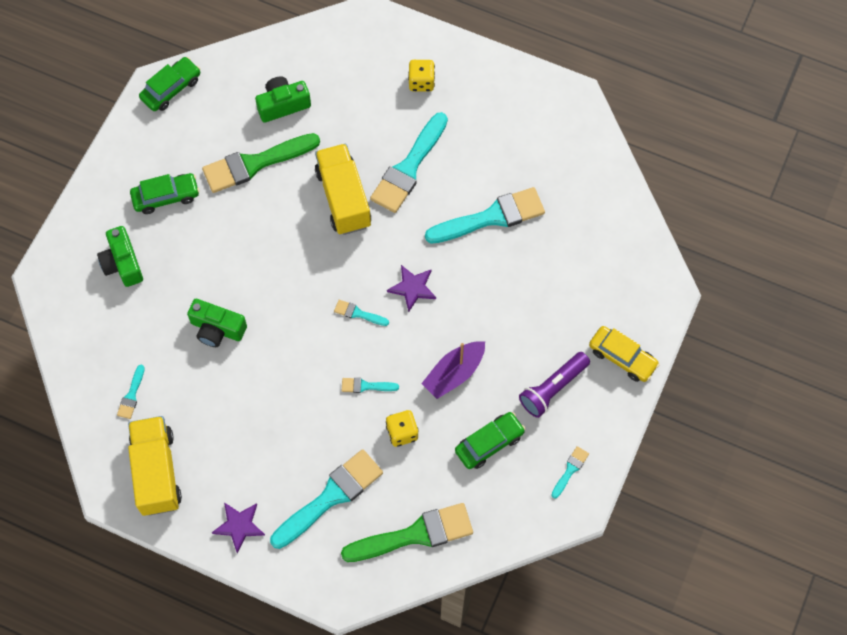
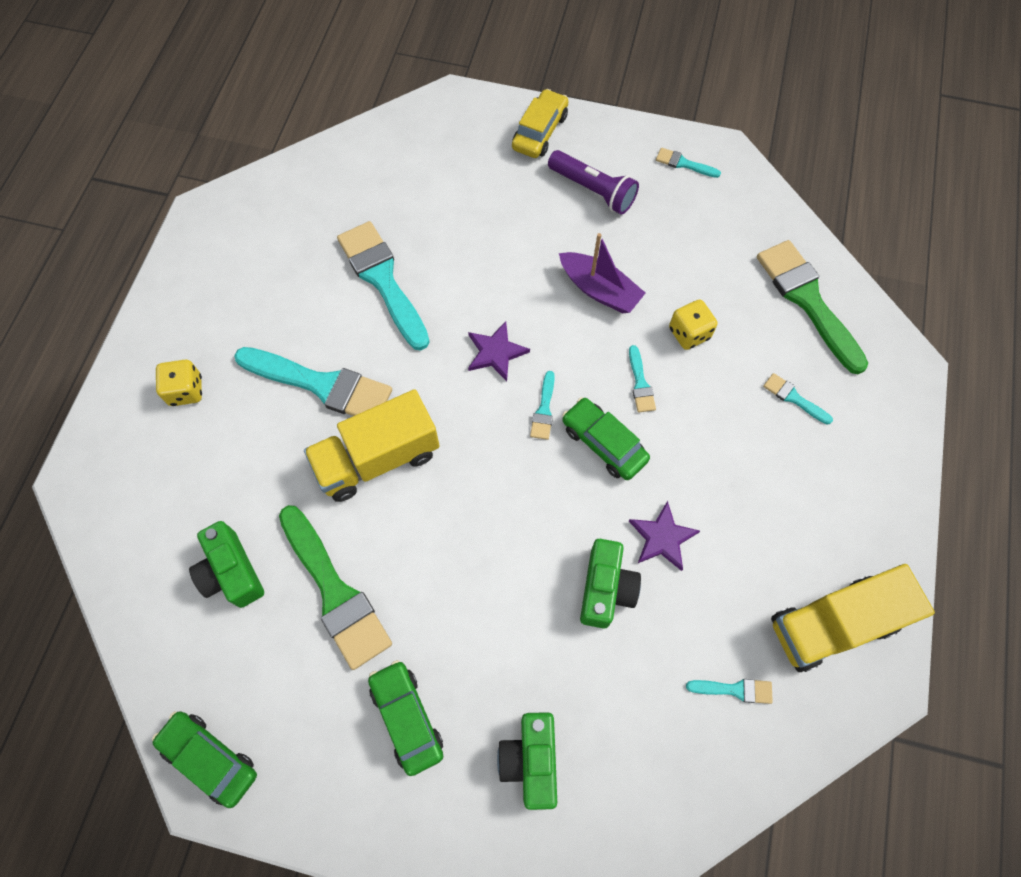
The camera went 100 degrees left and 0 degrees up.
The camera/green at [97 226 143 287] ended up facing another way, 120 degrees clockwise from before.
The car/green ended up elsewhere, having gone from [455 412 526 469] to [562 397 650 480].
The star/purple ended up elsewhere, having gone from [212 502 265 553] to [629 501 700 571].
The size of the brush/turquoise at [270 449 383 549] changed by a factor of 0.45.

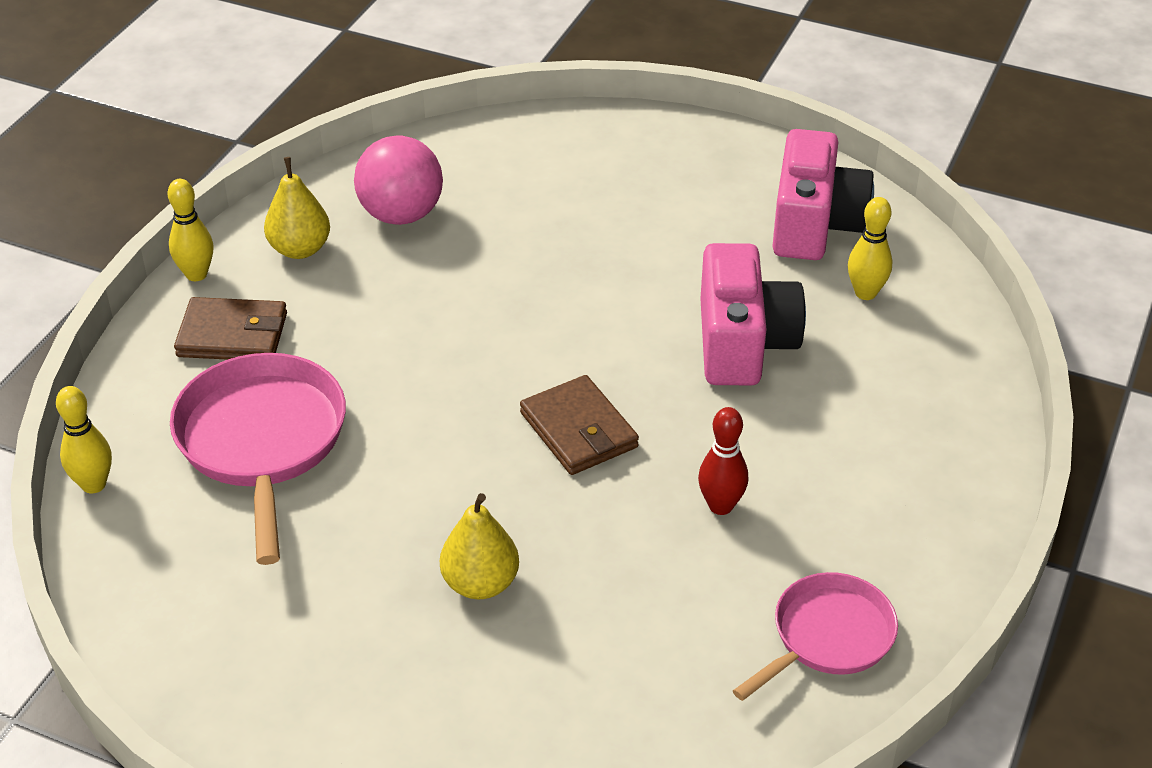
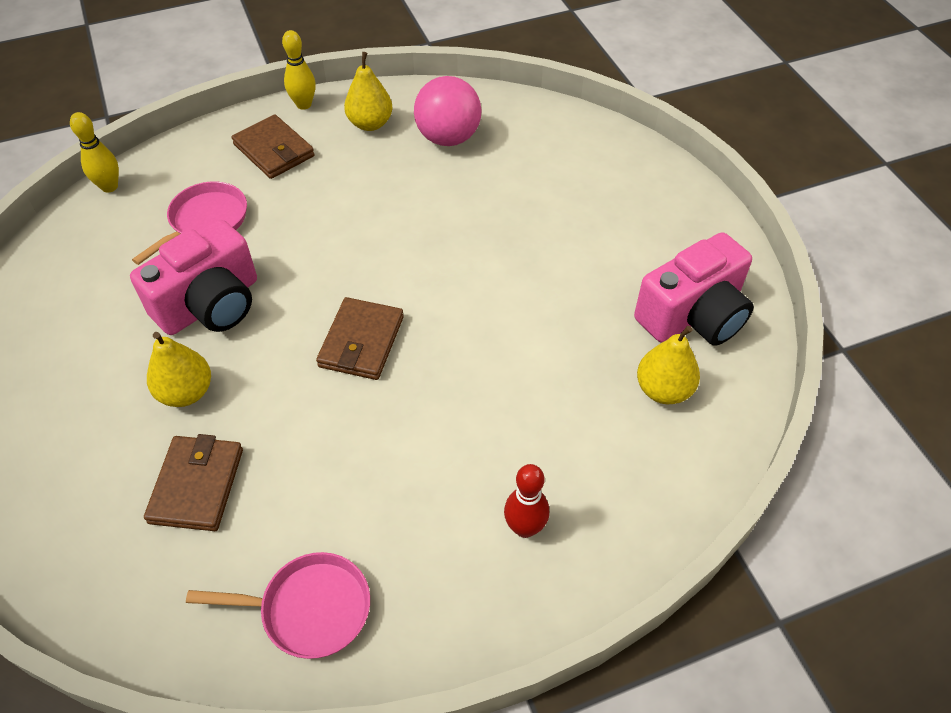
The camera went 45 degrees right and 10 degrees up.
The camera/pink ended up elsewhere, having gone from [700 243 806 386] to [130 220 257 335].
The size of the pan/pink at [170 353 346 565] changed by a factor of 0.63.
The second view gained the wallet/brown at [144 434 243 531].
The bowling pin/red ended up elsewhere, having gone from [698 407 748 515] to [504 464 549 538].
Where the bowling pin/yellow stood at [848 197 892 300], the pear/yellow came to stand at [637 326 700 404].

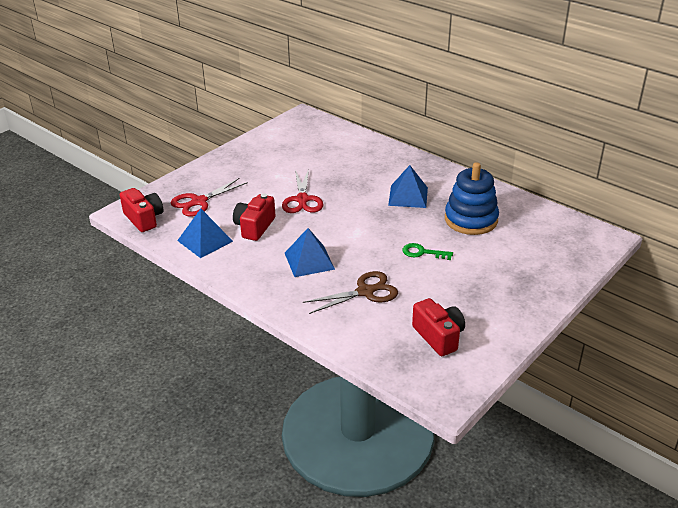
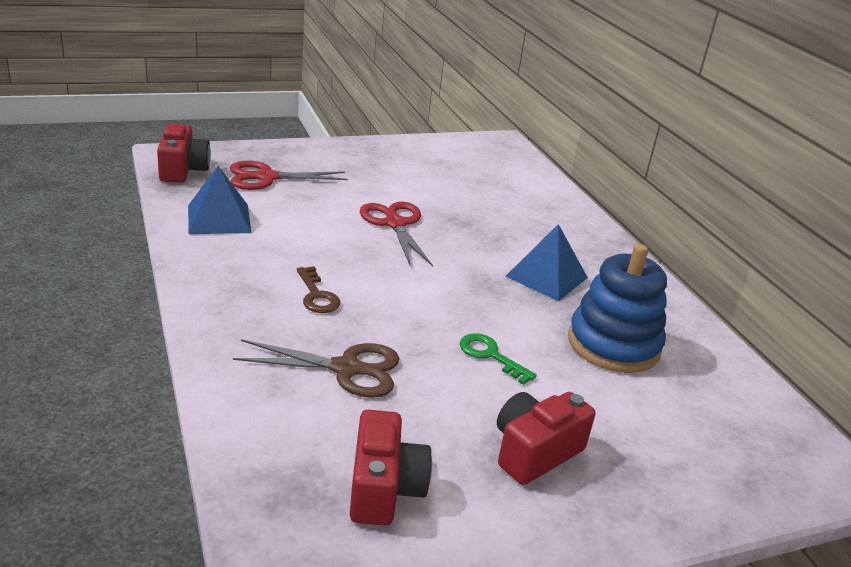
The camera went 25 degrees right and 5 degrees down.
Where the pyramid/blue stood at [285 228 335 277], the key/brown came to stand at [297 266 340 313].
The scissors/red at [282 169 323 213] ended up facing another way, 135 degrees clockwise from before.
The camera/red ended up elsewhere, having gone from [233 193 275 241] to [497 392 595 485].

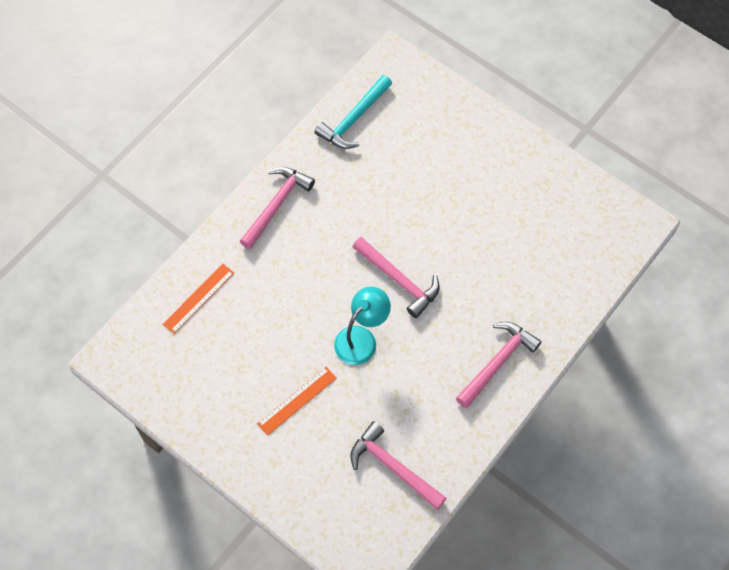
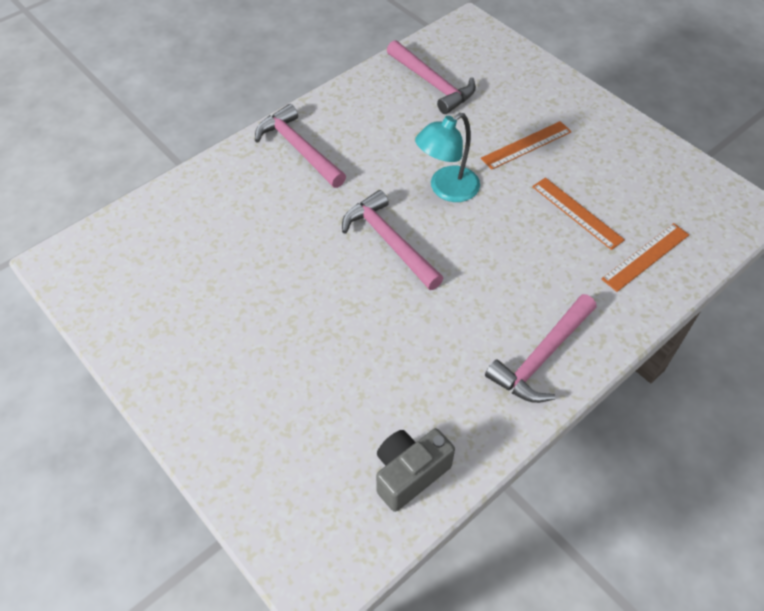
The camera went 170 degrees left and 10 degrees down.
The hammer/pink at [456 322 542 408] ended up facing another way, 90 degrees clockwise from before.
Where the hammer/turquoise stood at [315 75 392 149], the camera/grey came to stand at [376 428 455 512].
The second view gained the ruler/orange at [532 177 625 250].

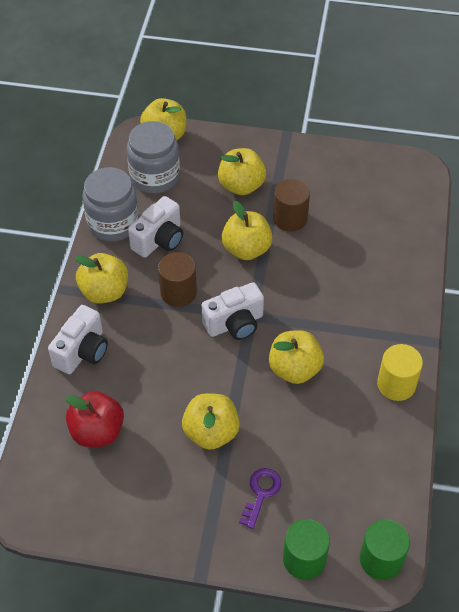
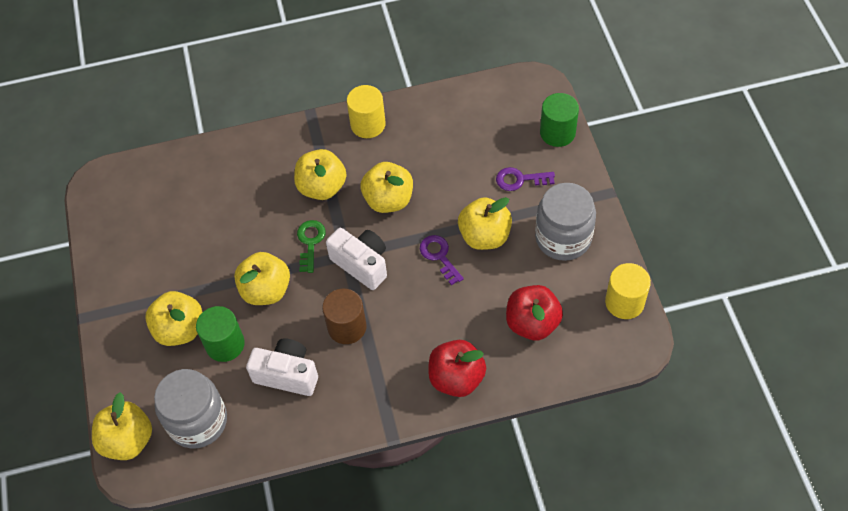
The camera went 110 degrees left and 5 degrees up.
The cylinder/green ended up elsewhere, having gone from [360 519 410 580] to [196 306 245 362].
The apple/yellow ended up elsewhere, having gone from [75 253 128 304] to [294 149 346 200].
The second view gained the key/green at [297 220 326 273].
The second view gained the key/purple at [420 235 464 285].
Where the camera/white stood at [48 305 108 374], the apple/red came to stand at [428 340 486 397].
The jar/grey ended up elsewhere, having gone from [82 167 139 242] to [535 183 596 261].
The second view gained the cylinder/yellow at [605 263 651 319].
The second view lost the cylinder/brown at [273 179 310 232].

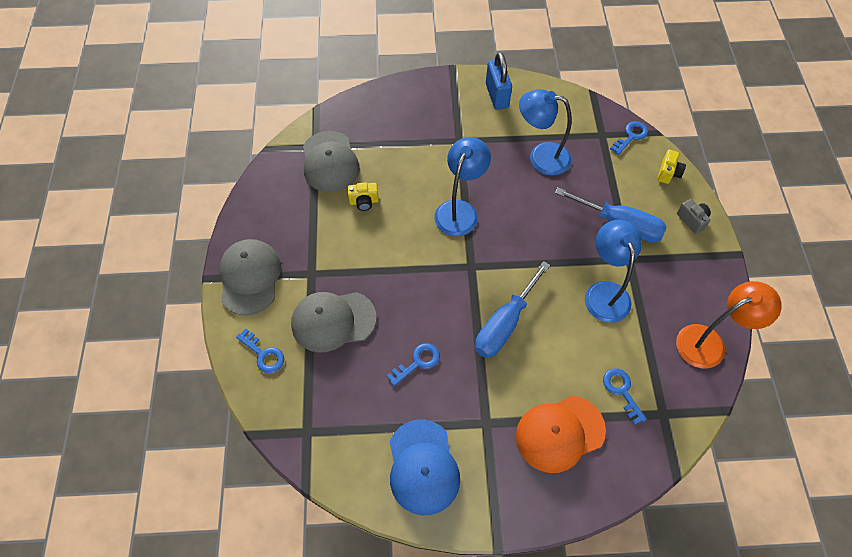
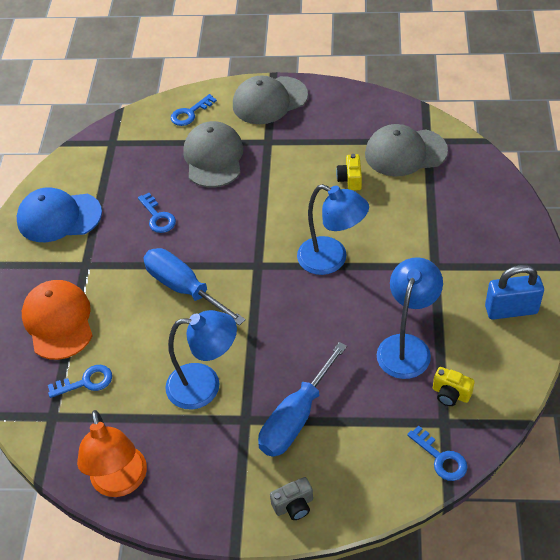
The camera went 100 degrees right and 10 degrees down.
The cap/grey at [219 239 281 315] ended up facing another way, 150 degrees clockwise from before.
The camera/yellow ended up elsewhere, having gone from [657 150 686 184] to [433 367 475 406].

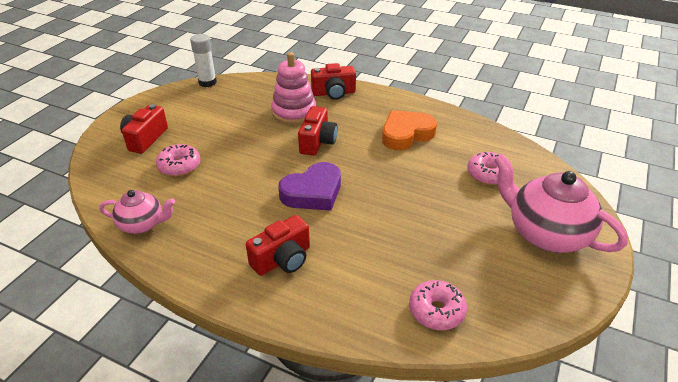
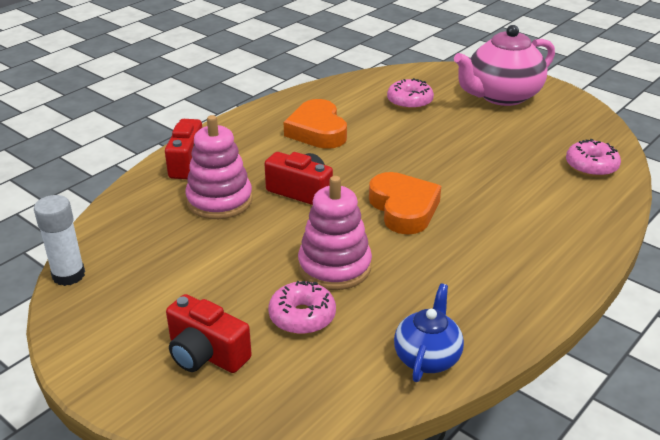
The camera went 75 degrees left and 5 degrees down.
The second view gained the stacking toy/pink at [298 176 372 290].
What was the heart/purple at [278 162 341 211] turned into the heart/orange at [369 172 441 235].
What was the teapot/pink at [99 190 175 234] turned into the teapot/blue at [394 284 464 382].
The second view lost the camera/red at [246 215 310 276].

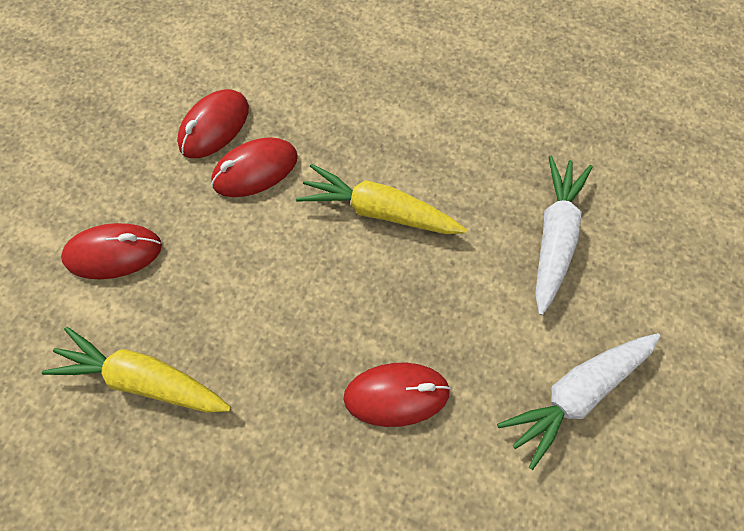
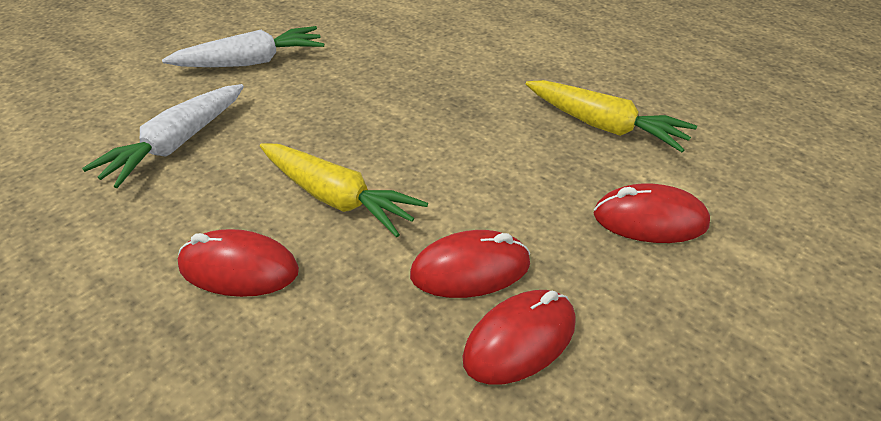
The camera went 165 degrees left and 25 degrees down.
The mouse/red ended up elsewhere, having gone from [343 363 451 427] to [178 229 299 297].

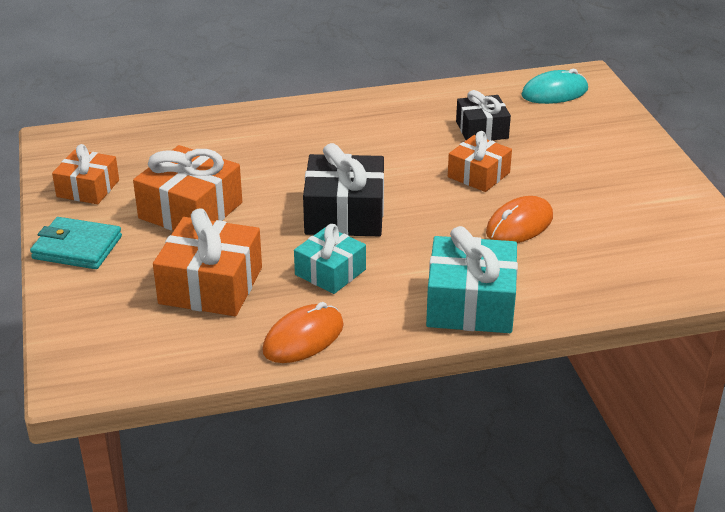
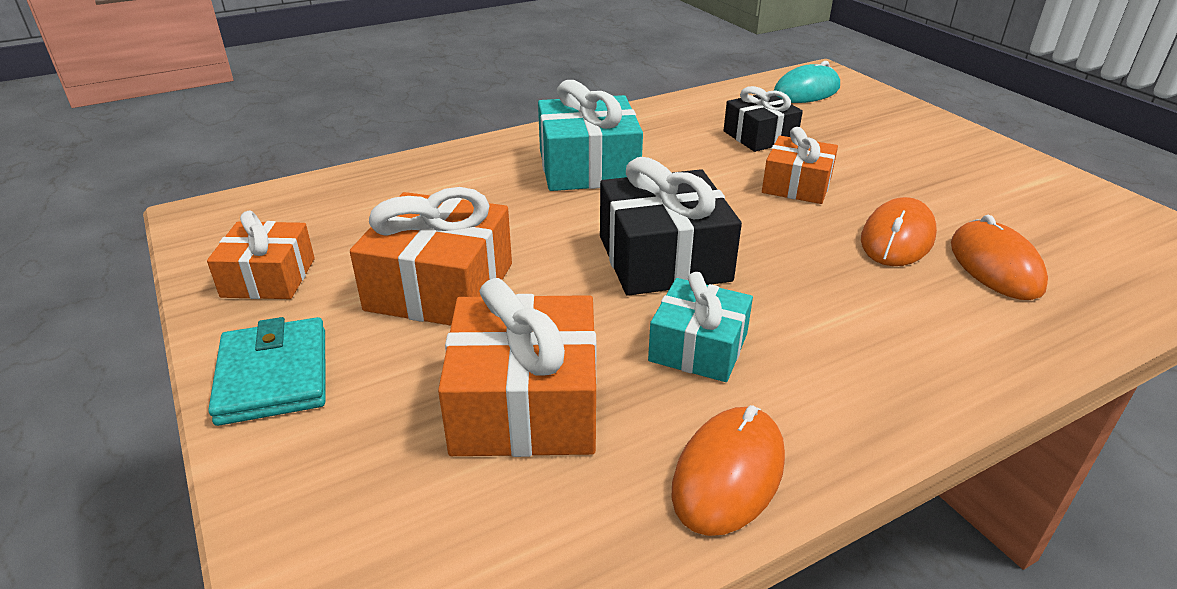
The camera went 15 degrees left and 0 degrees up.
The wallet/turquoise at [30 217 122 269] ended up facing another way, 75 degrees clockwise from before.
The gift/turquoise ended up elsewhere, having gone from [426 226 518 333] to [538 80 643 191].
The second view gained the mouse/orange at [951 215 1048 300].

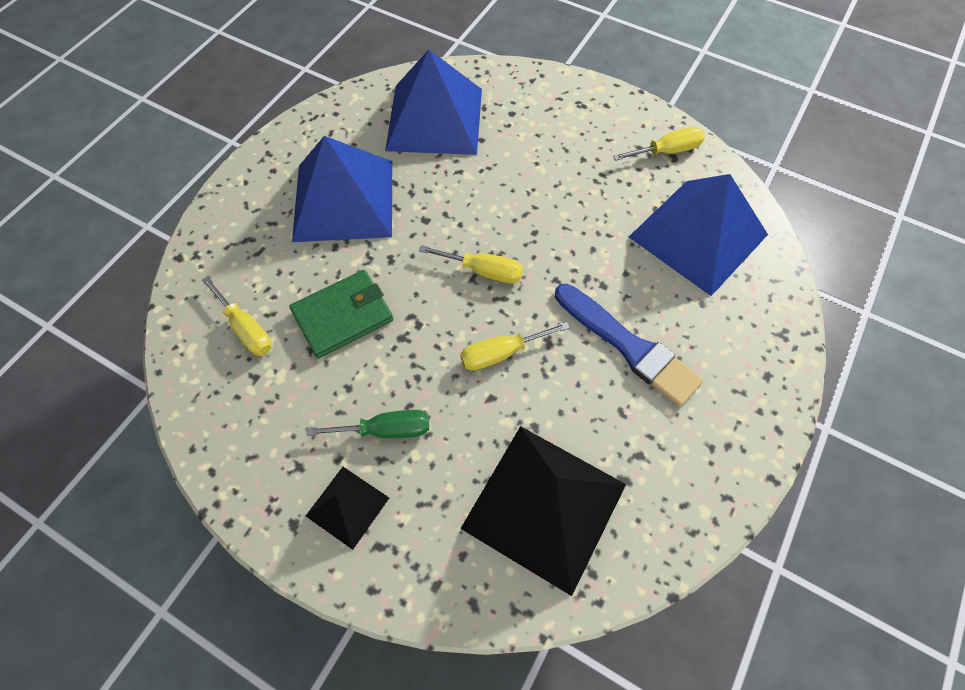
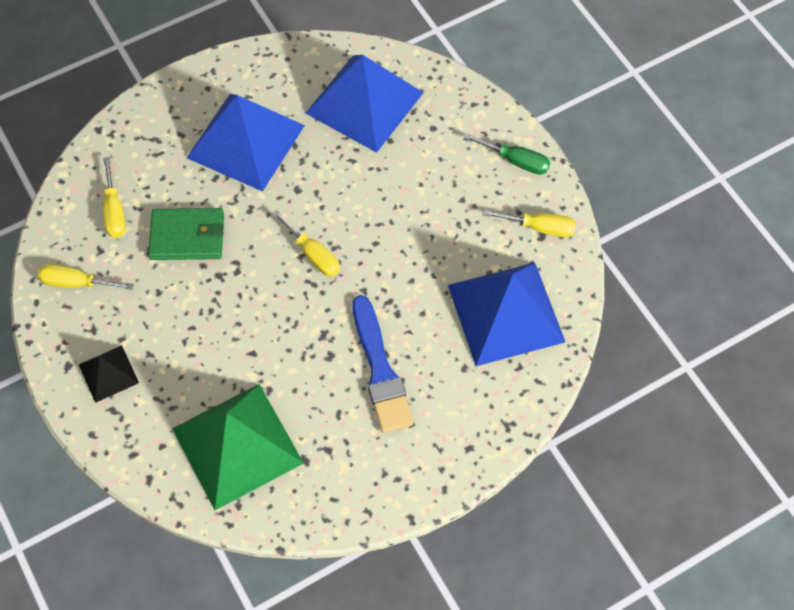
The camera went 30 degrees right and 0 degrees up.
The screwdriver/yellow ended up elsewhere, having gone from [460 322 570 371] to [38 264 134 290].
What was the pyramid/black at [460 426 626 596] turned into the pyramid/green at [172 384 304 510].
The screwdriver/green ended up elsewhere, having gone from [306 410 429 438] to [464 133 550 175].

